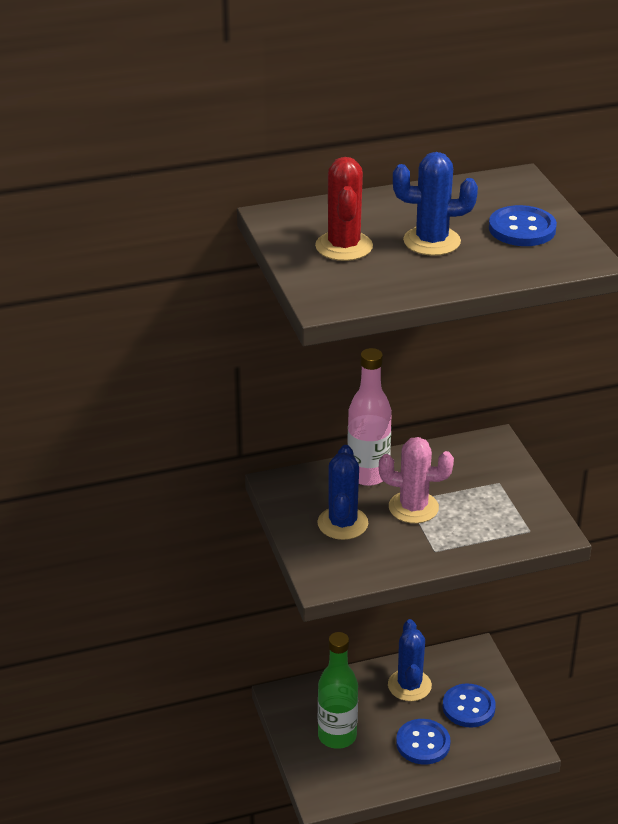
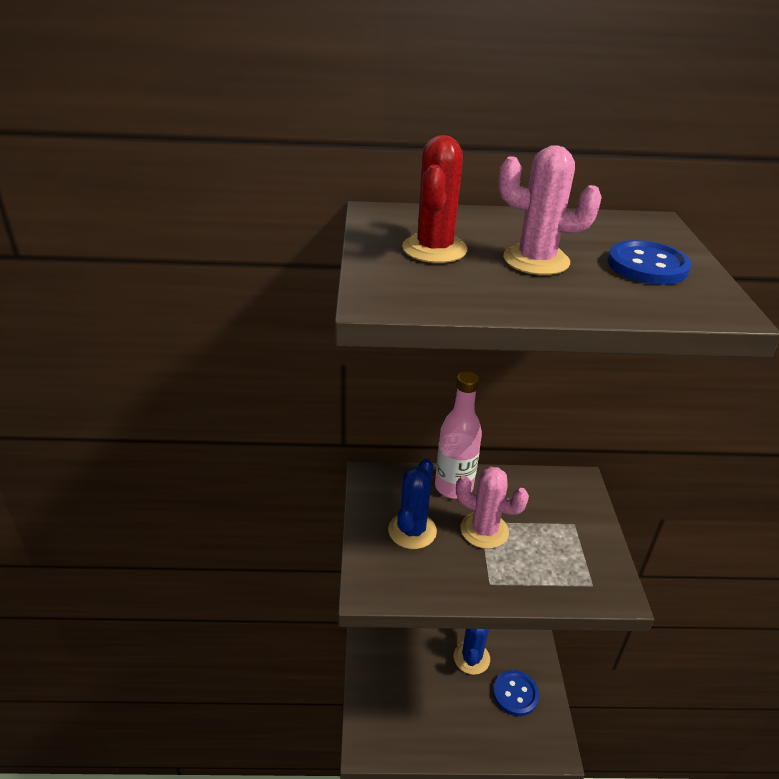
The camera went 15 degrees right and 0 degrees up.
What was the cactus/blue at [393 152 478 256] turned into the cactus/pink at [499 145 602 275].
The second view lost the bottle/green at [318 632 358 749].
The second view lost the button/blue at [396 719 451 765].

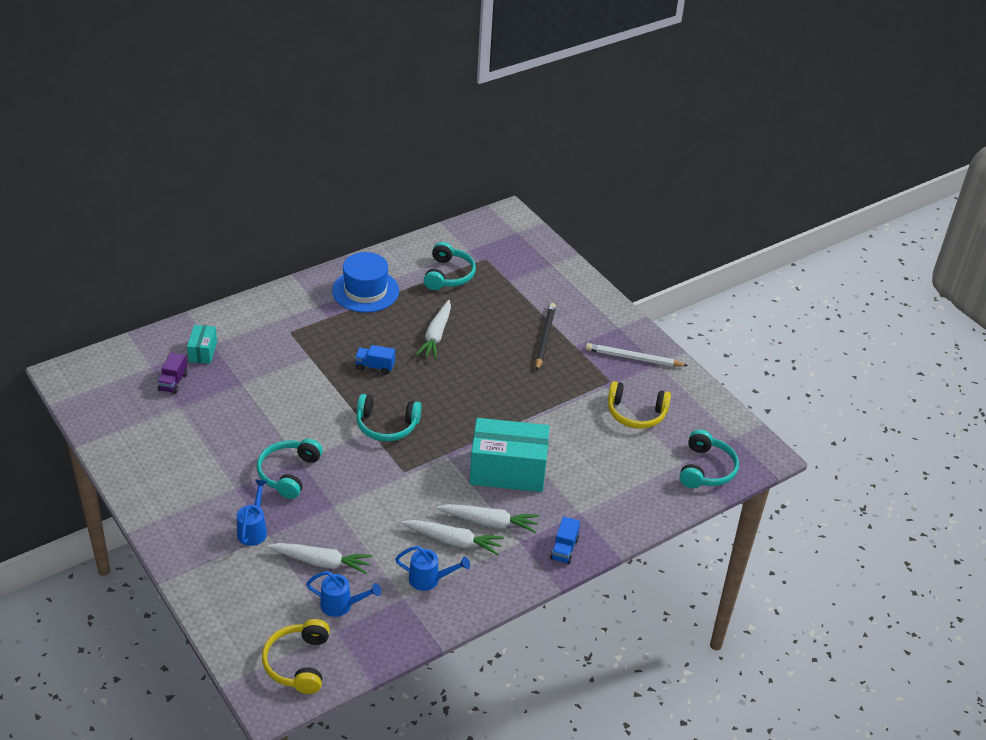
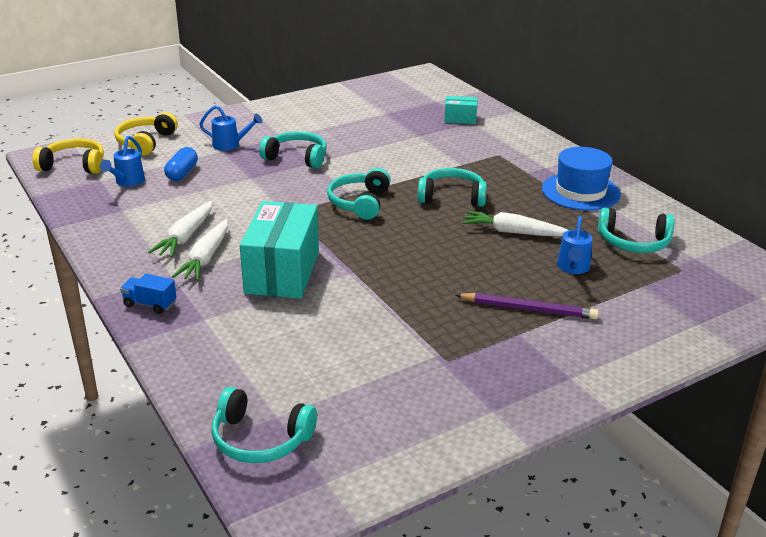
The camera went 95 degrees right and 10 degrees down.
The headphones/yellow ended up elsewhere, having gone from [608 381 671 429] to [114 112 178 155].
Where the carrot/white stood at [267 543 372 574], the capsule/blue came to stand at [164 147 198 181].
Where the truck/blue stood at [355 345 395 374], the headphones/turquoise came to stand at [418 168 487 207].
What was the pencil/black at [535 303 556 371] turned into the pencil/purple at [456 293 599 319].
The watering can/blue ended up elsewhere, having gone from [395 546 470 591] to [557 216 592 274].
The second view lost the truck/purple at [157 352 187 394].
The second view lost the pencil/white at [586 343 688 367].

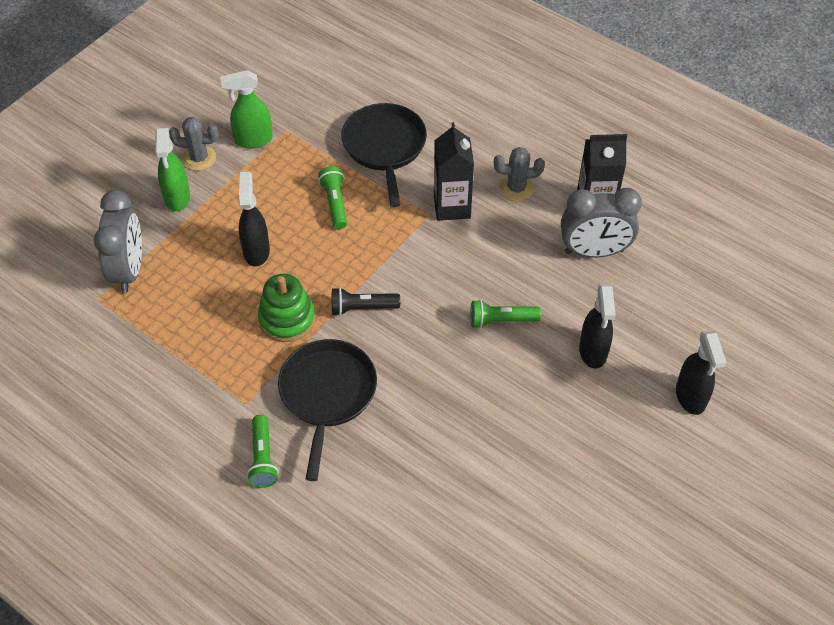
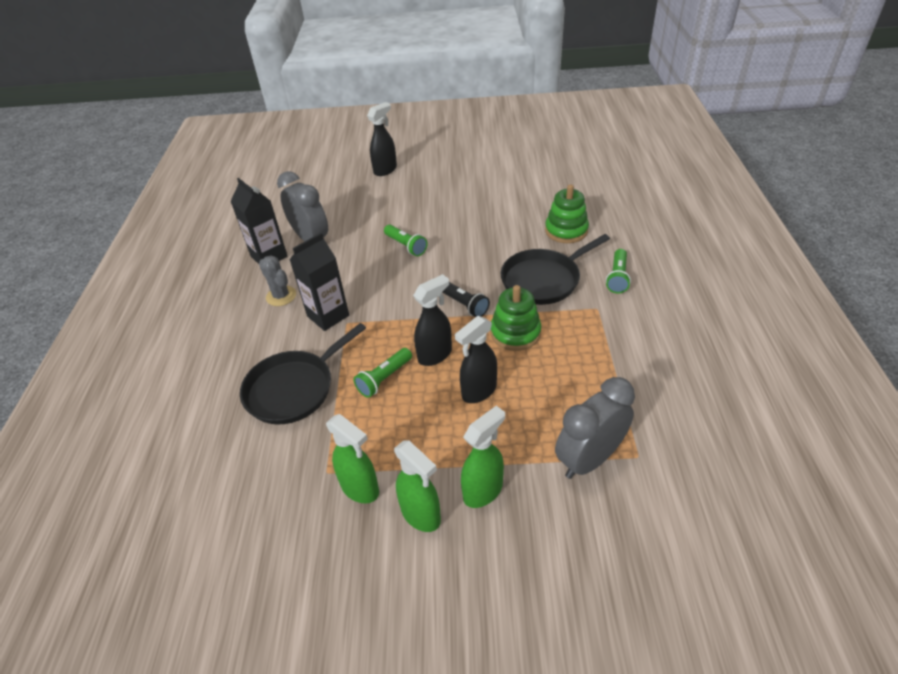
The camera went 125 degrees left and 10 degrees down.
Where the cactus/grey stood at [169 117 219 171], the spray bottle/green came to stand at [394 441 441 532].
The spray bottle/black ended up elsewhere, having gone from [579 284 616 369] to [413 274 452 366].
The second view gained the stacking toy/green at [545 184 589 243].
The flashlight/green at [247 415 279 488] ended up facing another way, 150 degrees clockwise from before.

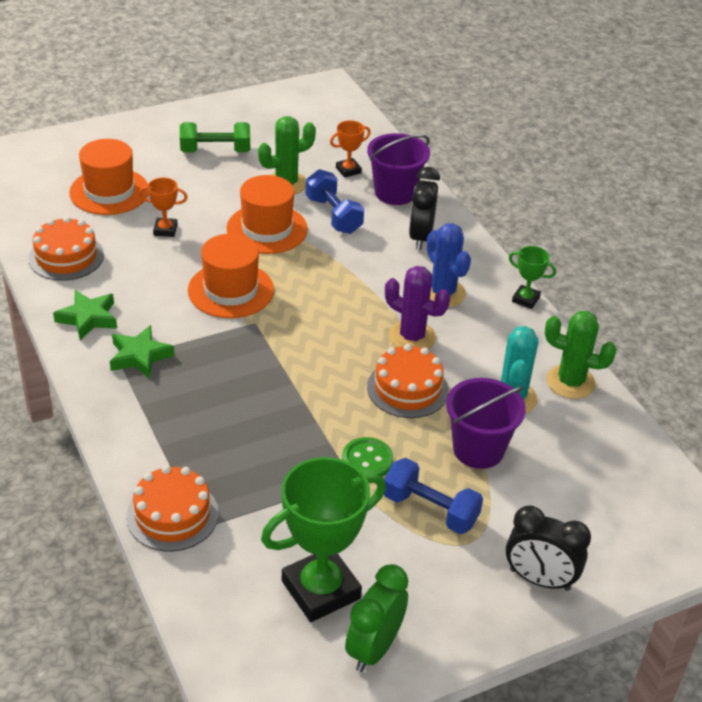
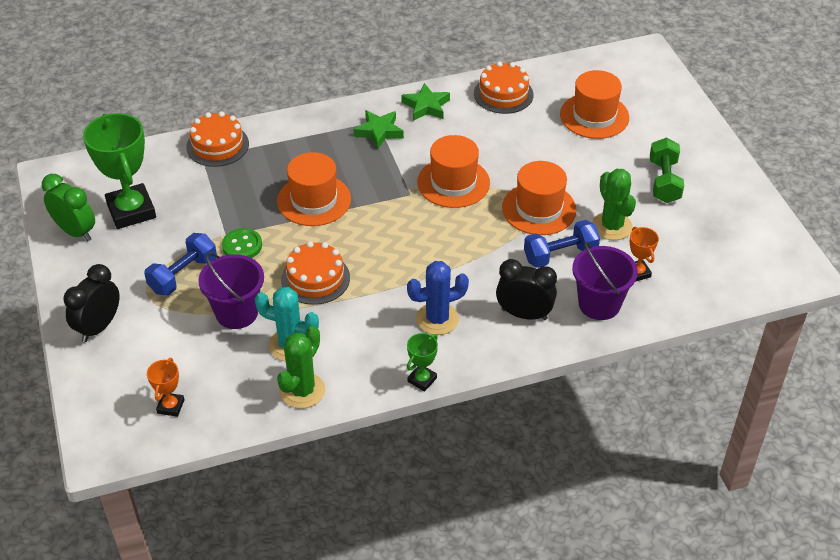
The camera went 100 degrees right and 5 degrees up.
The trophy/orange ended up elsewhere, having gone from [139 178 188 237] to [147 358 184 417].
The second view gained the hat/orange at [277 152 351 226].
The second view lost the cactus/purple at [385 266 450 349].

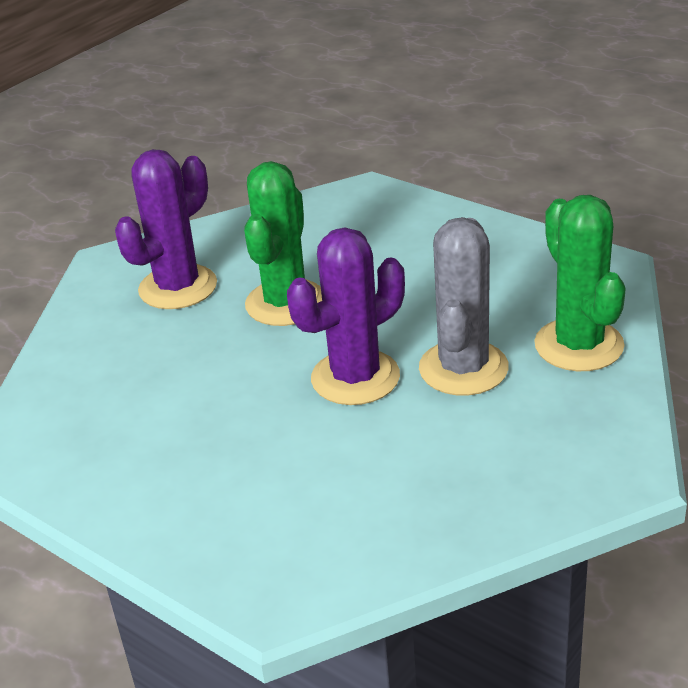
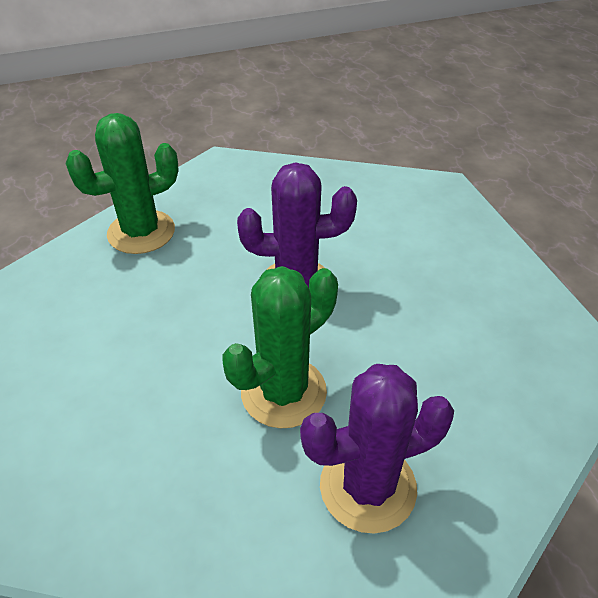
The camera went 150 degrees left and 10 degrees up.
The cactus/green at [534 195 626 371] ended up facing another way, 45 degrees clockwise from before.
The second view lost the cactus/grey at [419 217 509 396].

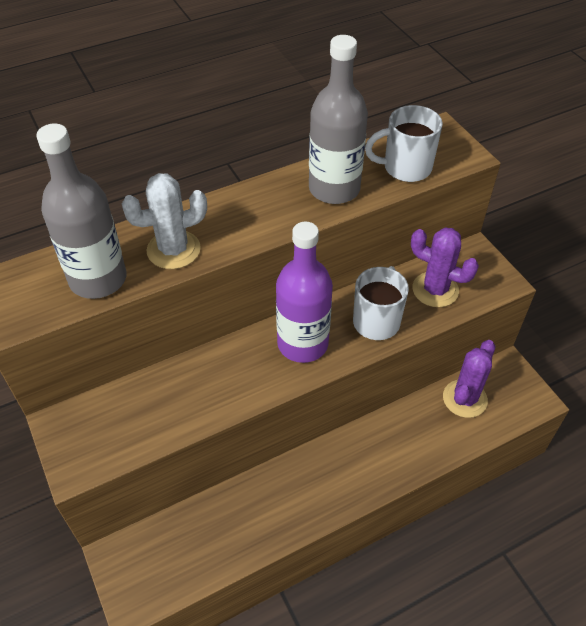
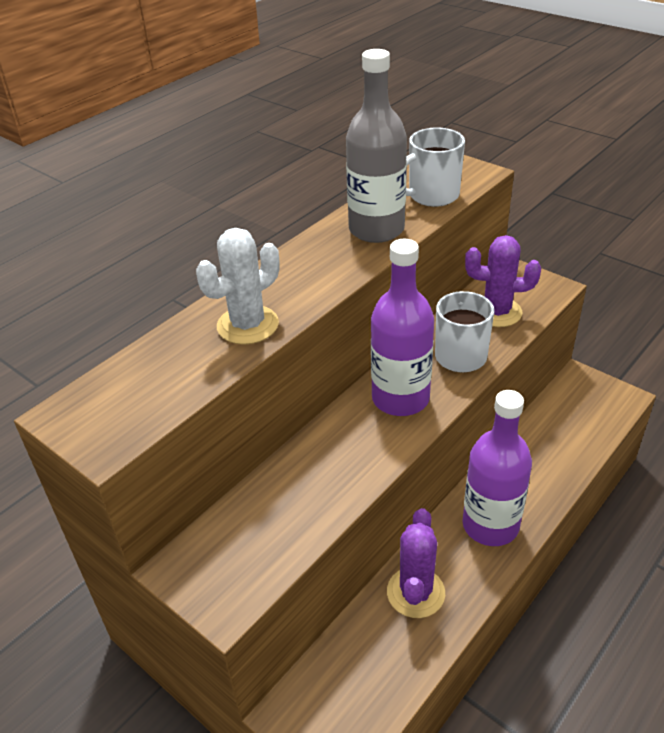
The camera went 20 degrees left and 10 degrees down.
The cactus/purple ended up elsewhere, having gone from [443 340 496 418] to [387 508 445 618].
The second view gained the bottle/purple at [462 390 532 546].
The second view lost the bottle/grey at [36 124 126 299].

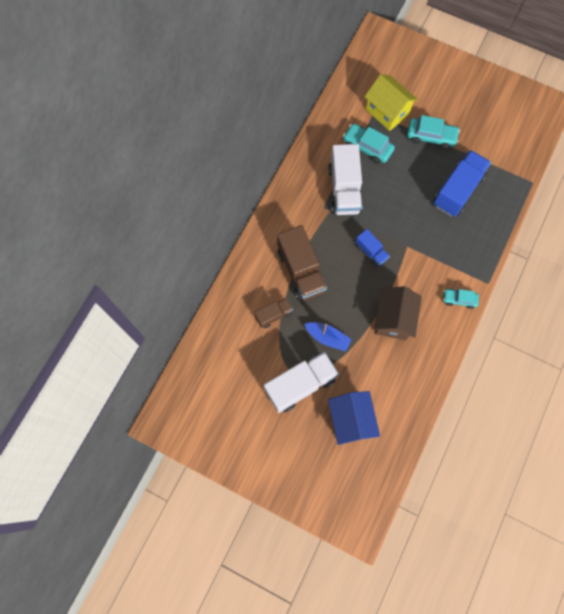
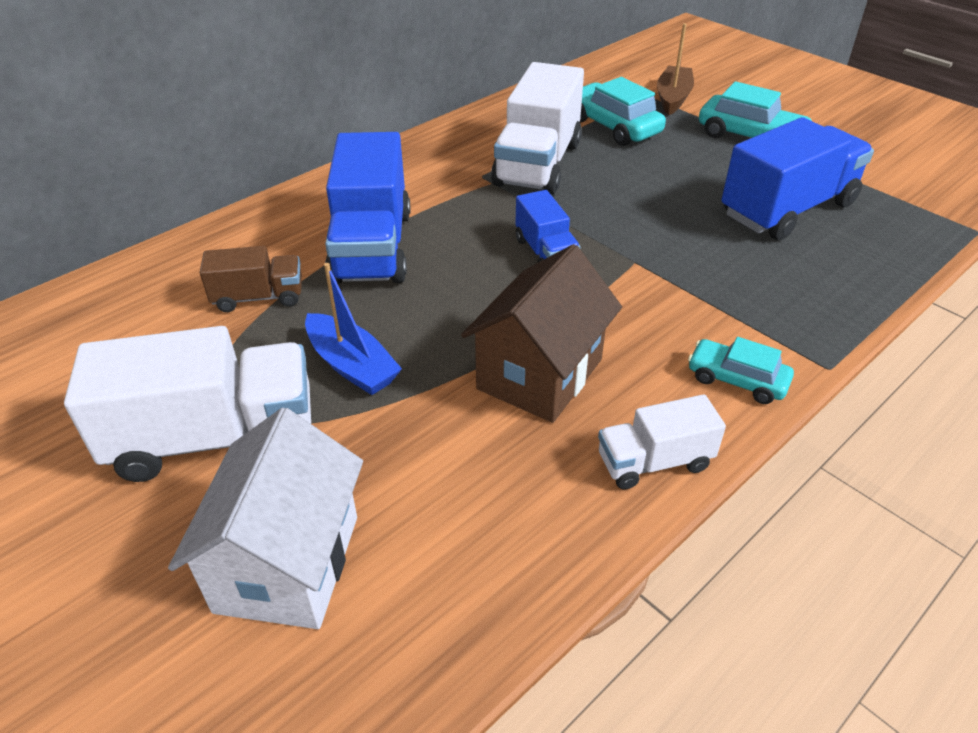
The camera went 20 degrees right and 30 degrees down.
What was the house/blue at [328 391 380 445] turned into the house/white at [168 408 363 629].
What was the truck/brown at [277 225 327 301] turned into the truck/blue at [325 132 410 284].
The second view gained the truck/white at [598 394 726 490].
Where the house/yellow stood at [364 74 418 131], the boat/brown came to stand at [657 23 694 115].

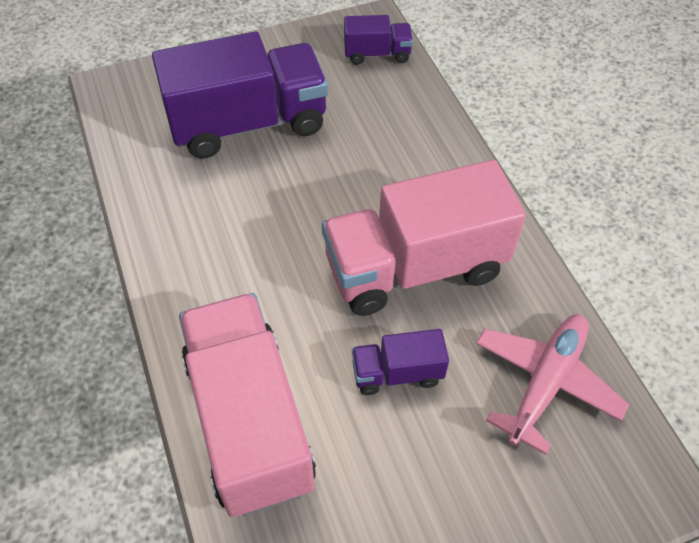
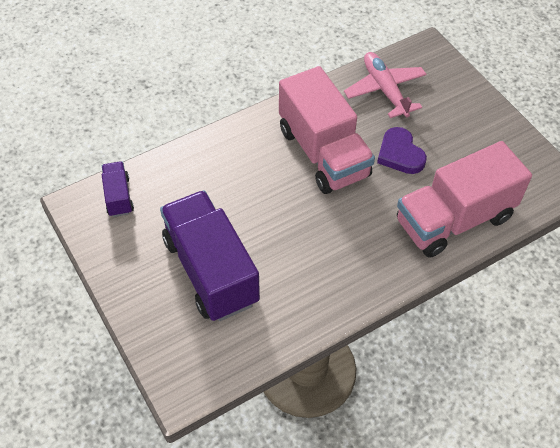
The camera went 100 degrees left and 0 degrees up.
The plane/pink at [476 314 629 455] ended up facing another way, 45 degrees clockwise from before.
Where the truck/purple stood at [352 329 449 395], the heart/purple came to stand at [377 127 427 174].

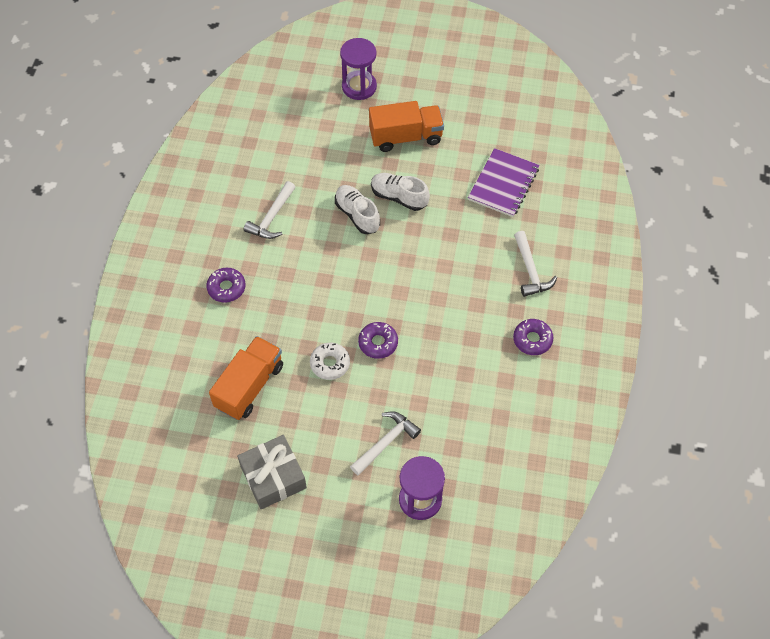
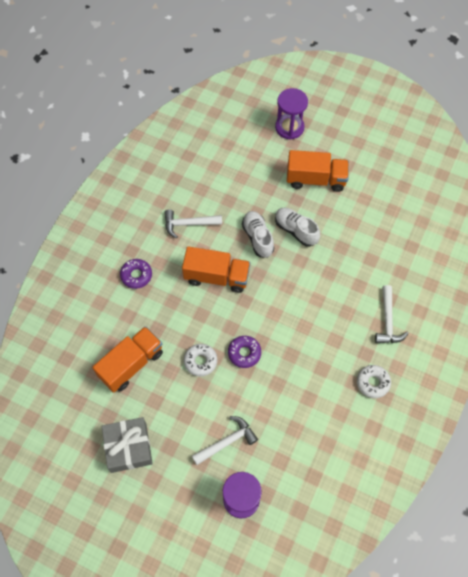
The camera went 15 degrees right and 5 degrees up.
The hammer/white at [244 181 295 239] ended up facing another way, 45 degrees clockwise from before.
The second view gained the truck/orange at [182 246 250 293].
What was the donut/purple at [513 319 553 355] turned into the donut/white at [357 365 391 398].
The second view lost the notebook/purple at [468 148 539 217].

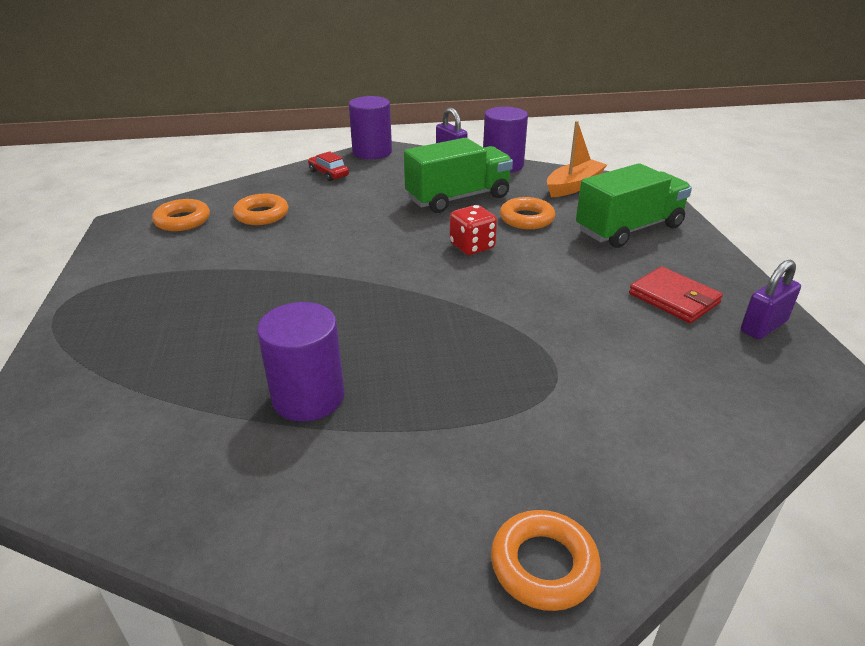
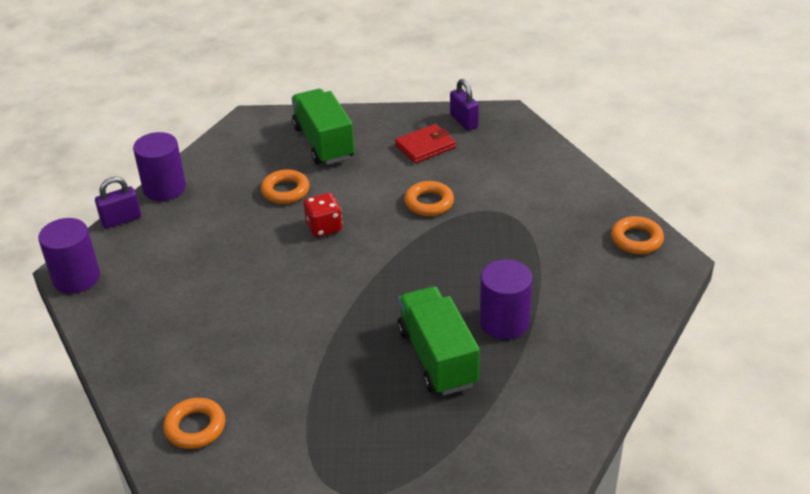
The camera went 80 degrees left and 5 degrees up.
The truck/green ended up elsewhere, having gone from [404 138 513 213] to [397 286 480 395].
The ring/orange ended up elsewhere, having gone from [233 194 288 225] to [404 181 454 216].
The second view lost the car/red at [308 151 349 181].
The second view lost the boat/orange at [547 121 607 197].

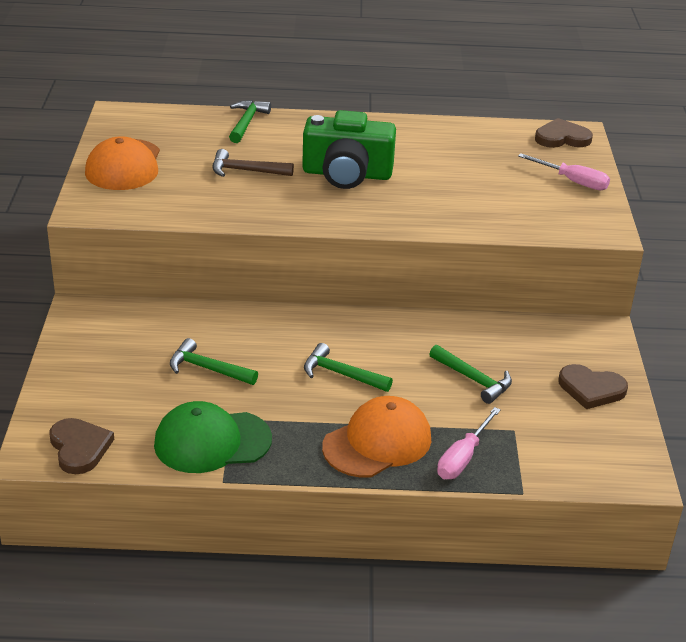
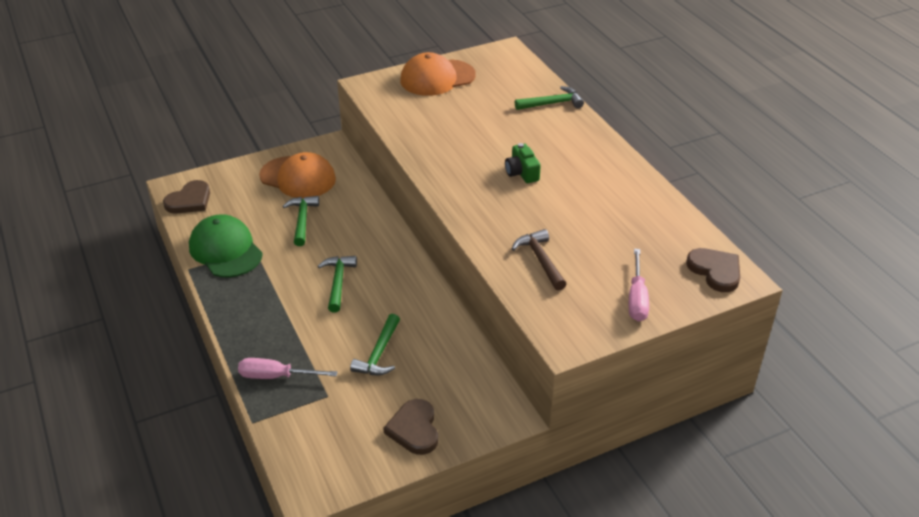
The camera went 65 degrees right and 5 degrees up.
The cap/orange ended up elsewhere, having gone from [322 396 431 478] to [259 152 336 198].
The size of the camera/green at [302 110 396 189] changed by a factor of 0.49.
The hammer/brown ended up elsewhere, having gone from [212 149 294 177] to [512 229 566 290].

